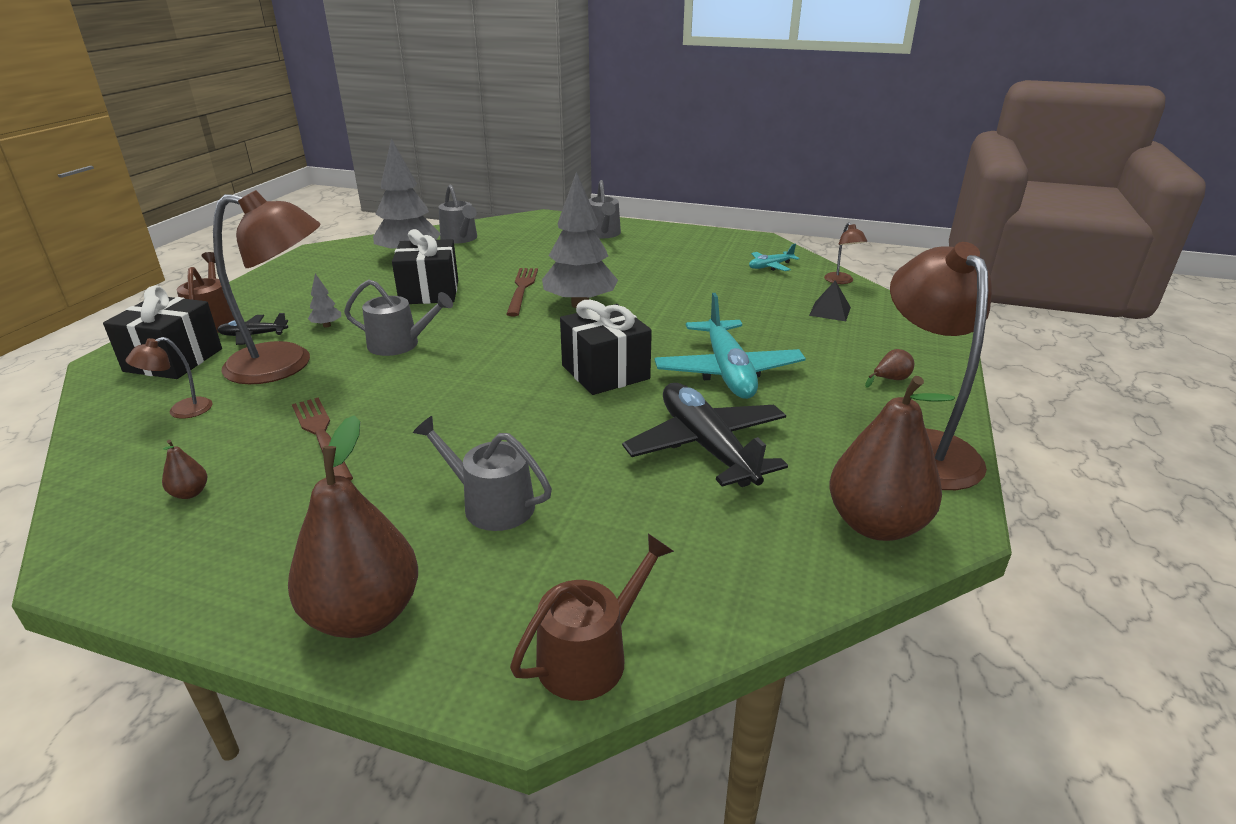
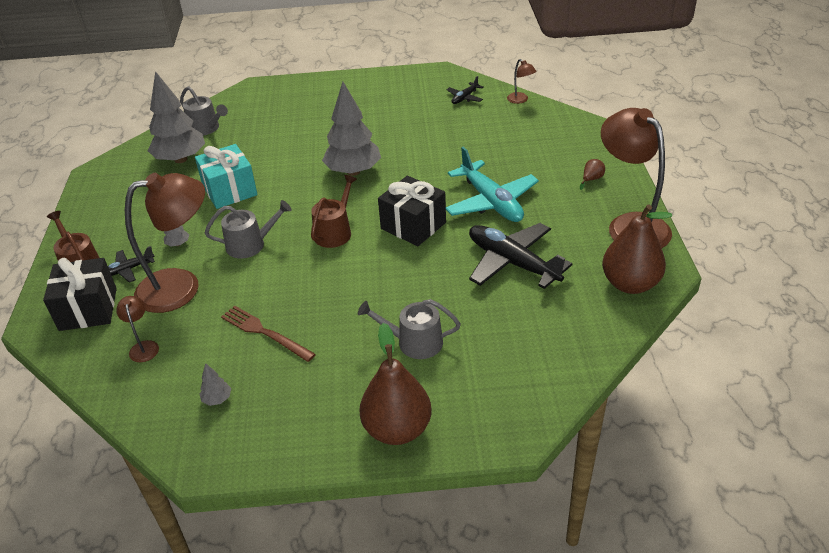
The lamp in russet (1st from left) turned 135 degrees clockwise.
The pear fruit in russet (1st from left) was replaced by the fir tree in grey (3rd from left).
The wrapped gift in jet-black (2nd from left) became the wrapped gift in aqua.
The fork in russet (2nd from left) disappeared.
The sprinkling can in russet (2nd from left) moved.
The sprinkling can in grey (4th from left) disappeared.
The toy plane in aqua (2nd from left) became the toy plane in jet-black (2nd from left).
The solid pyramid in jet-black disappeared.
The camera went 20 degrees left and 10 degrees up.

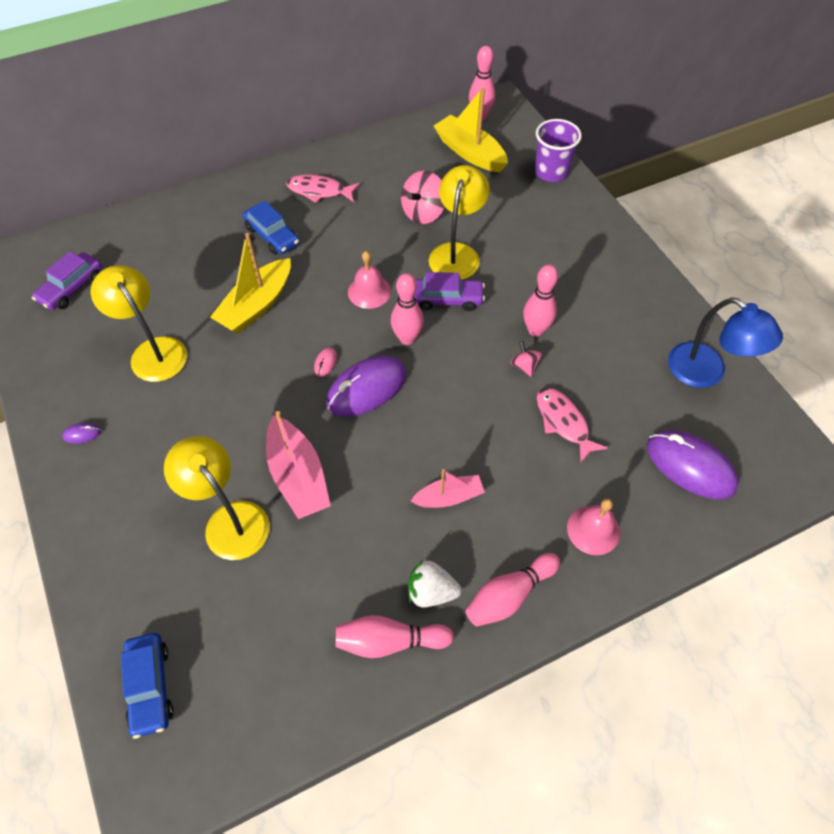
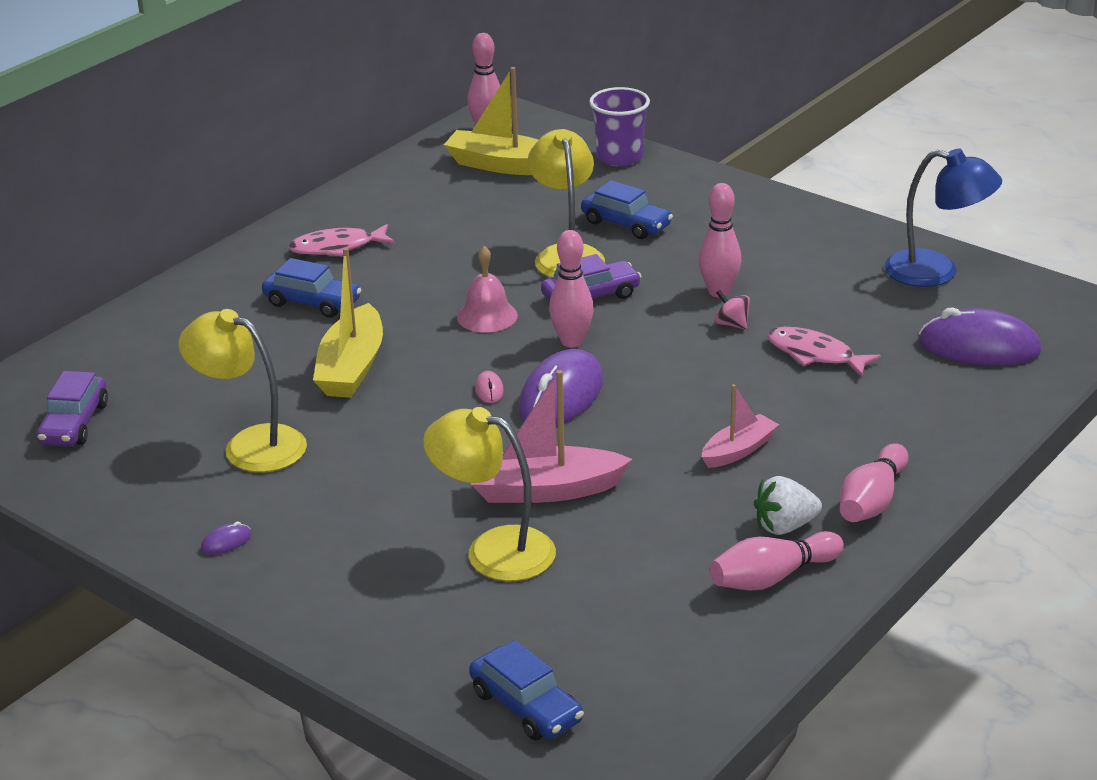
The sailboat in pink (1st from left) turned 135 degrees clockwise.
The toy top in pink (1st from left) disappeared.
The bell in pink (2nd from left) disappeared.
The car in royal blue (3rd from left) appeared.
The camera went 25 degrees left and 25 degrees down.

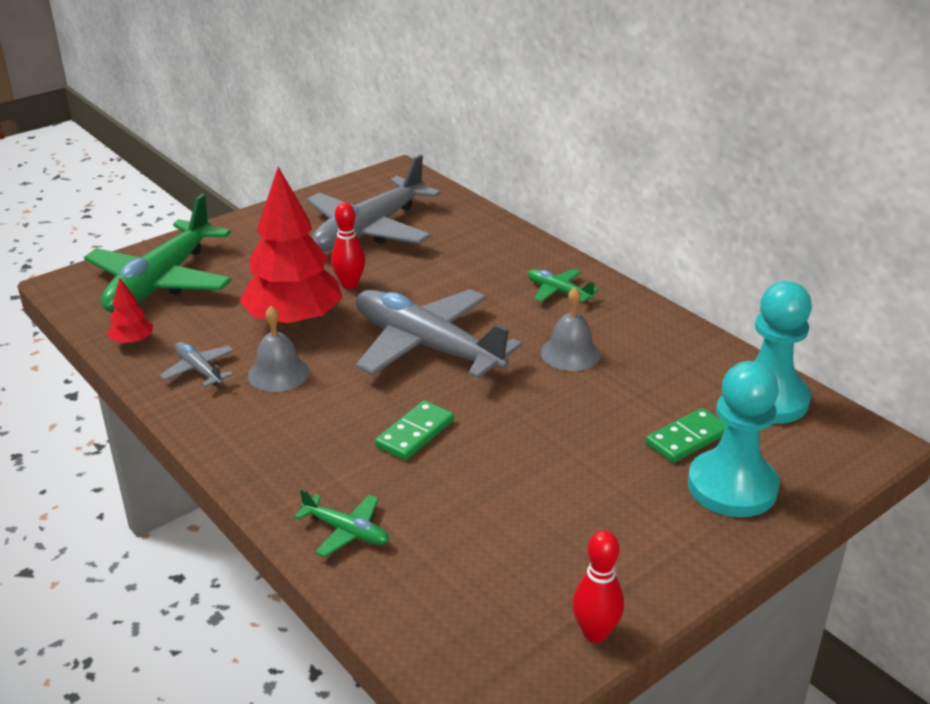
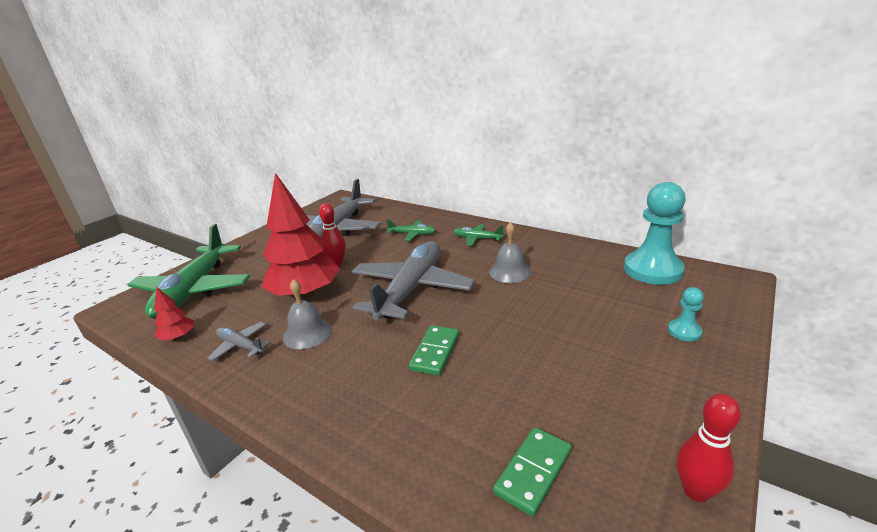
The toy plane in leaf-green (2nd from left) moved.
The toy plane in grey (3rd from left) turned 90 degrees clockwise.
The domino in leaf-green (2nd from left) moved.
The pawn in aqua (1st from left in the first image) changed to 0.46 times the size.
The camera went 15 degrees left and 5 degrees down.

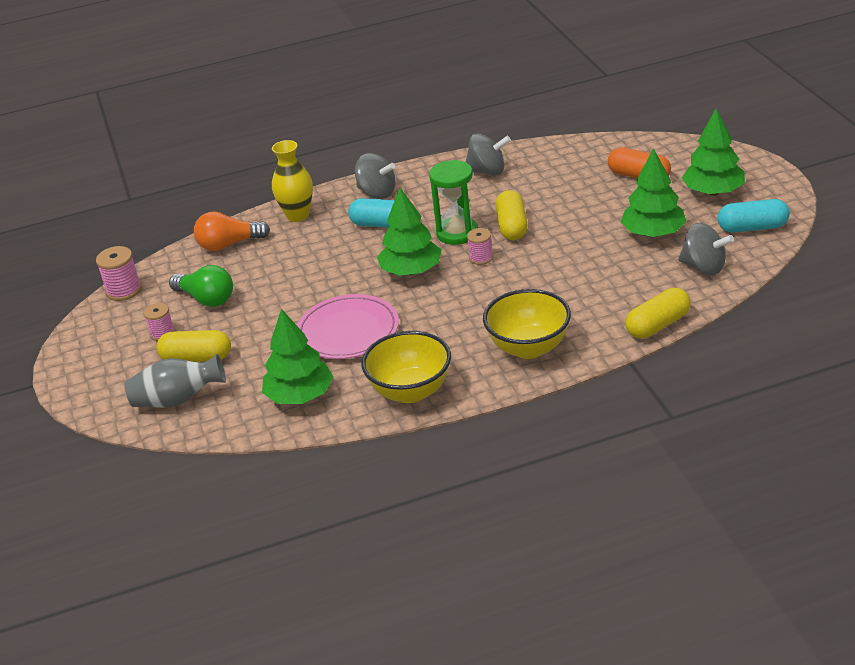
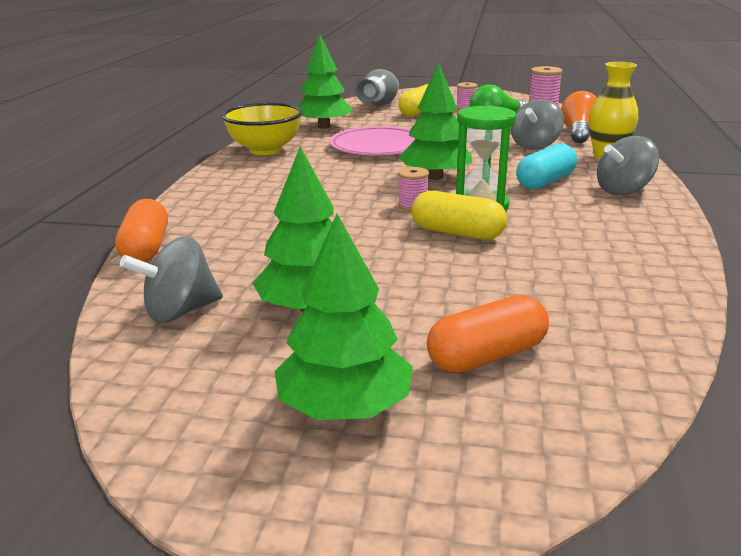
The toy top in grey (2nd from left) moved.
The serving bowl in yellow (2nd from left) disappeared.
The capsule in yellow (3rd from left) became the capsule in orange (1st from left).
The capsule in aqua (2nd from left) disappeared.
The camera went 115 degrees right and 10 degrees down.

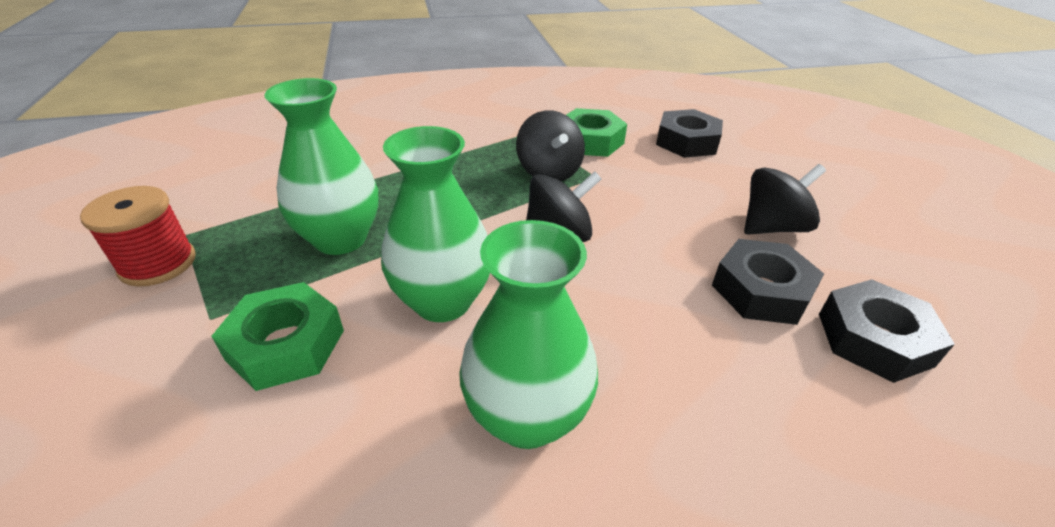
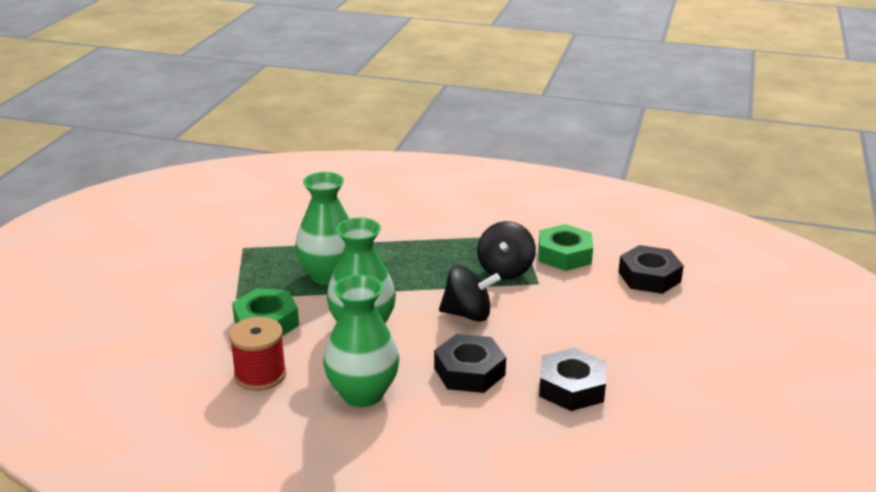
The spool in red moved.
The toy top in jet-black (3rd from left) disappeared.
The hexagon nut in jet-black (3rd from left in the first image) moved.
The camera went 30 degrees right and 10 degrees down.

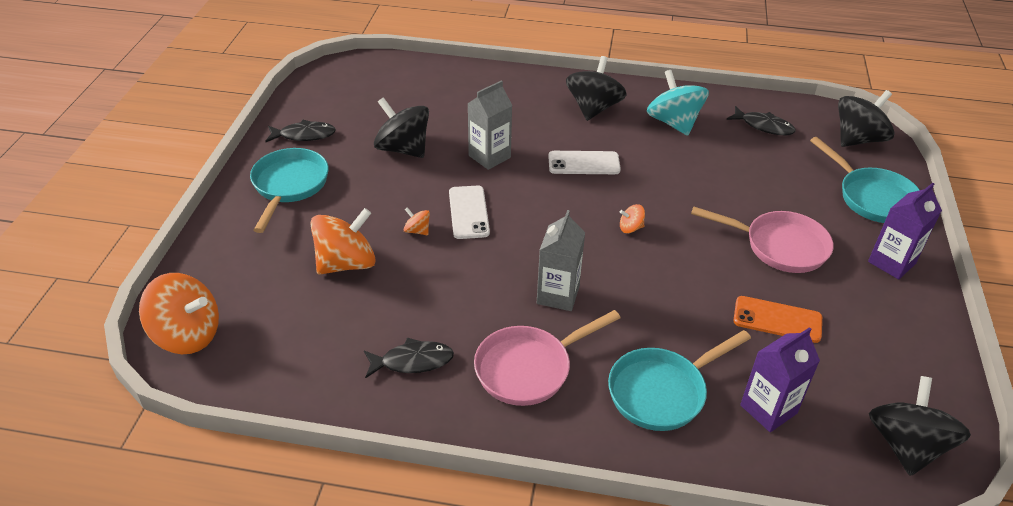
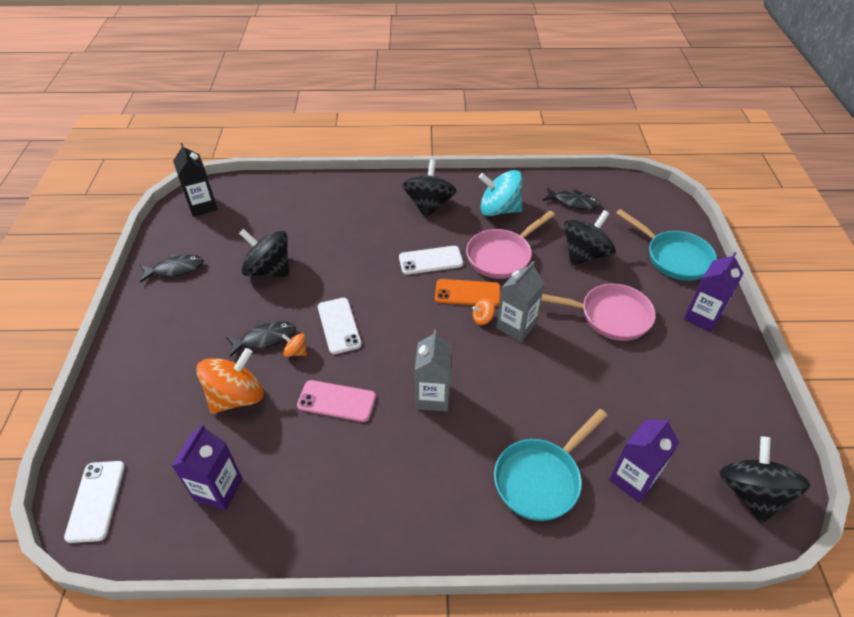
The toy top in orange (1st from left) was replaced by the smartphone in white (1st from left).
The skillet in aqua (1st from left) disappeared.
The toy fish in jet-black (2nd from left) moved.
The milk carton in grey (1st from left in the first image) moved.
The skillet in pink (1st from left) moved.
The toy top in aqua turned 45 degrees counterclockwise.
The smartphone in orange moved.
The toy top in jet-black (3rd from left) moved.
The milk carton in purple (1st from left) appeared.
The milk carton in jet-black appeared.
The smartphone in pink appeared.
The camera went 10 degrees left and 5 degrees up.

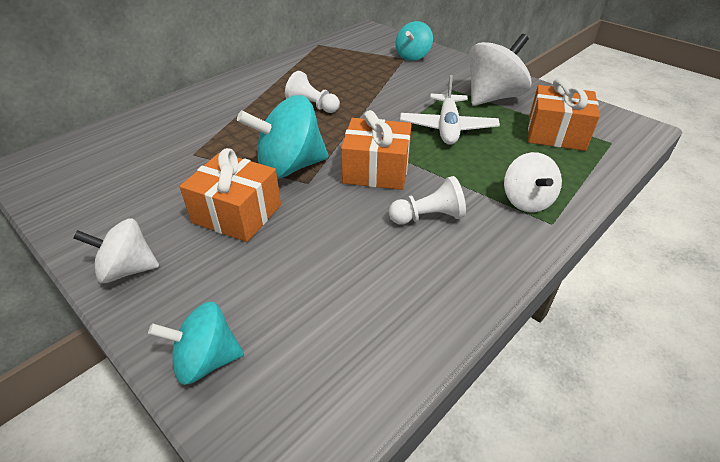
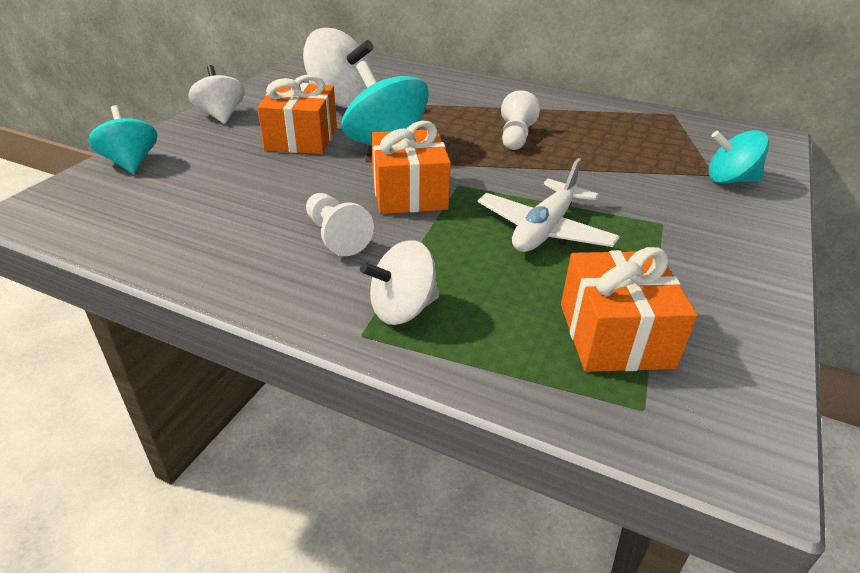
The toy plane in white turned 45 degrees counterclockwise.
The toy top in white (2nd from left) moved.
The camera went 70 degrees right and 5 degrees down.

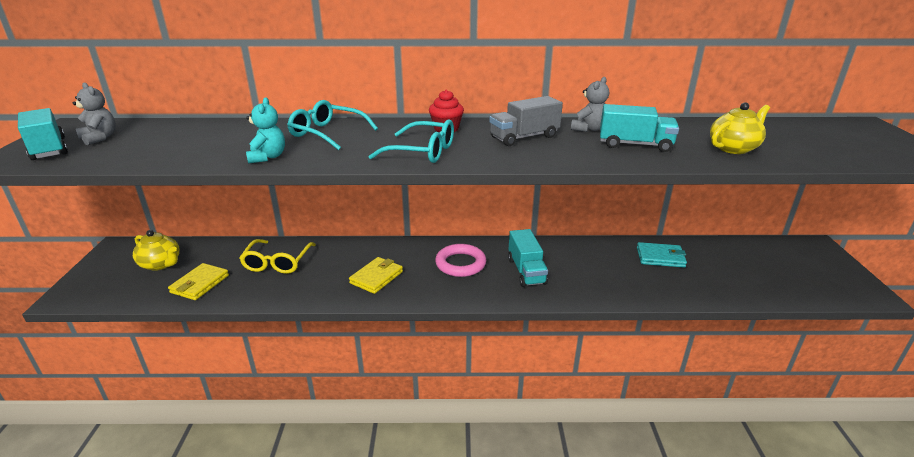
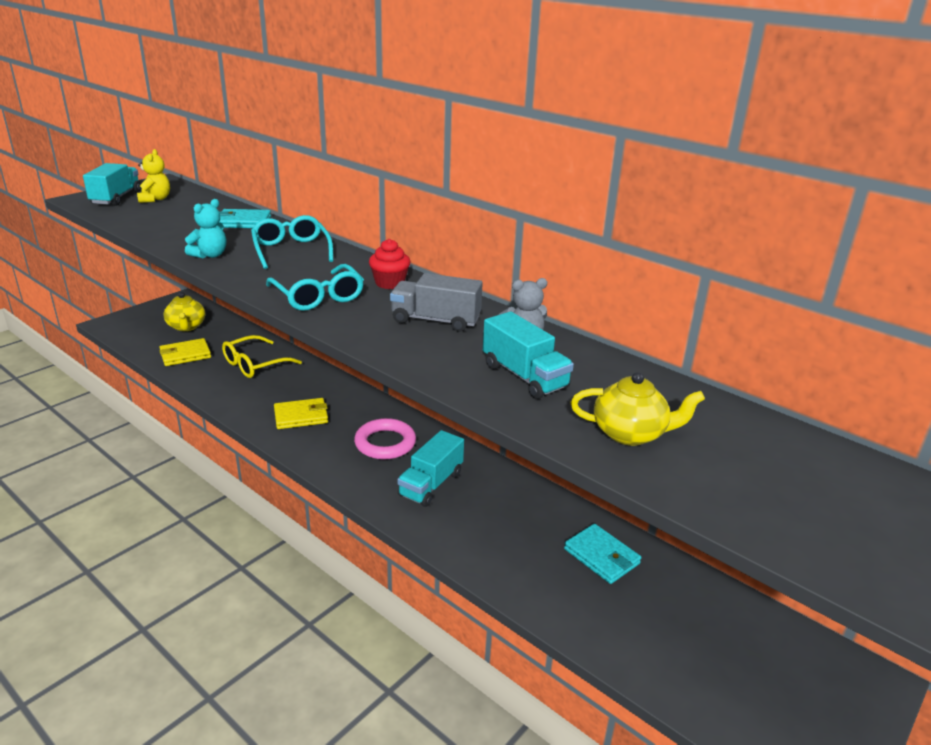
The teddy in grey (1st from left) became the teddy in yellow.
The wallet in aqua (1st from left) appeared.
The camera went 40 degrees right and 0 degrees up.

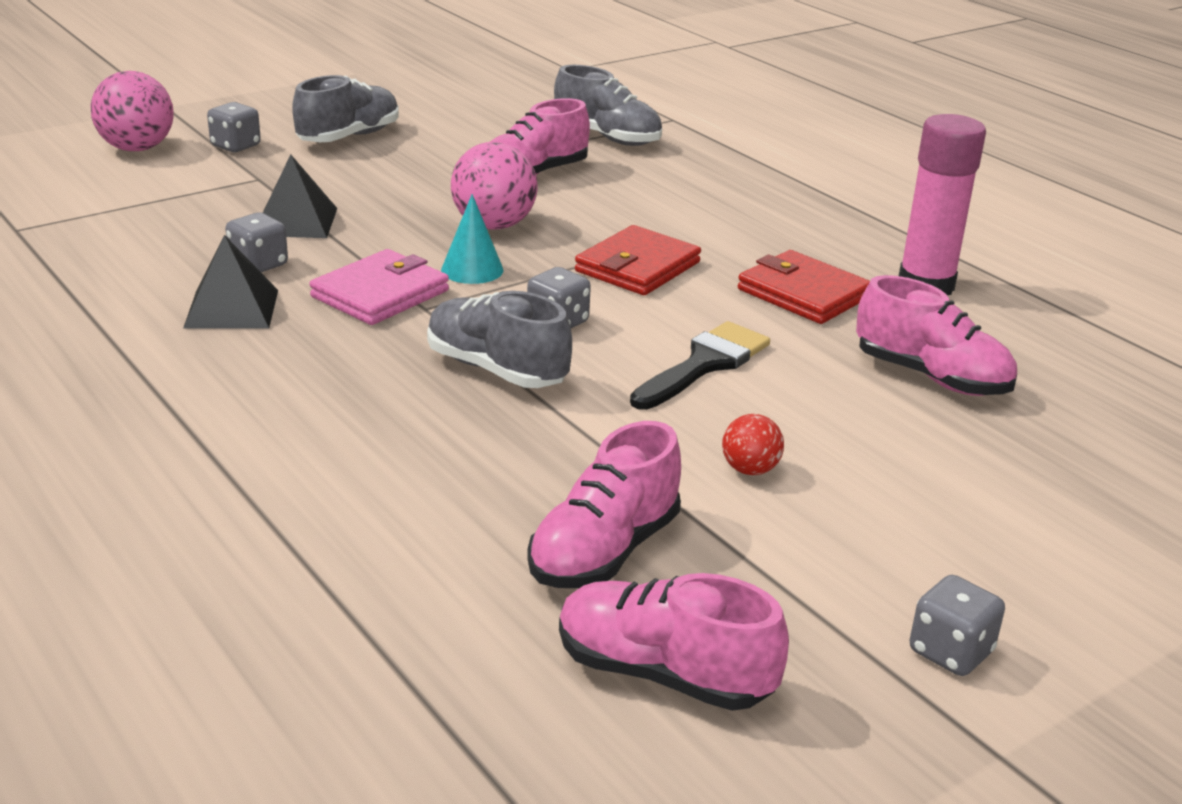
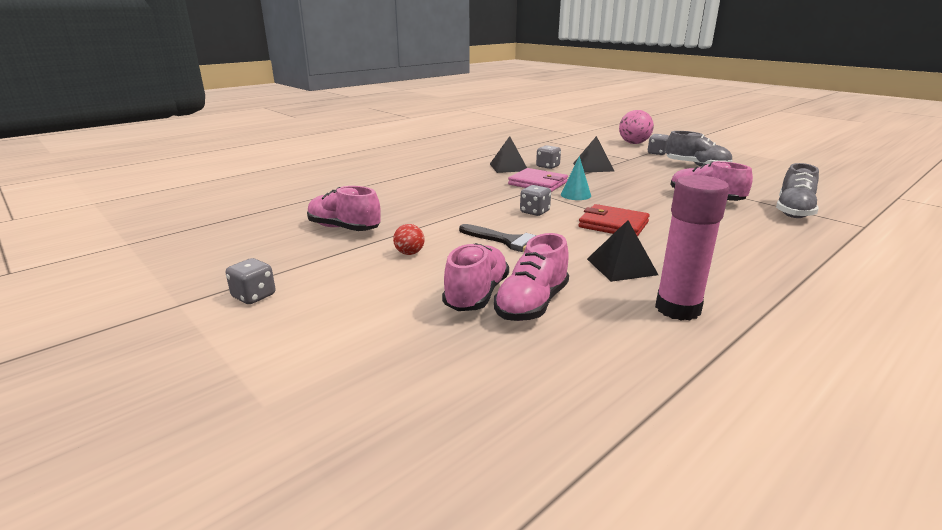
The sneaker in grey (2nd from left) disappeared.
The play ball in pink (2nd from left) disappeared.
The sneaker in pink (3rd from left in the first image) moved.
The wallet in red (2nd from left) was replaced by the solid pyramid in jet-black (3rd from left).
The camera went 85 degrees right and 5 degrees down.

